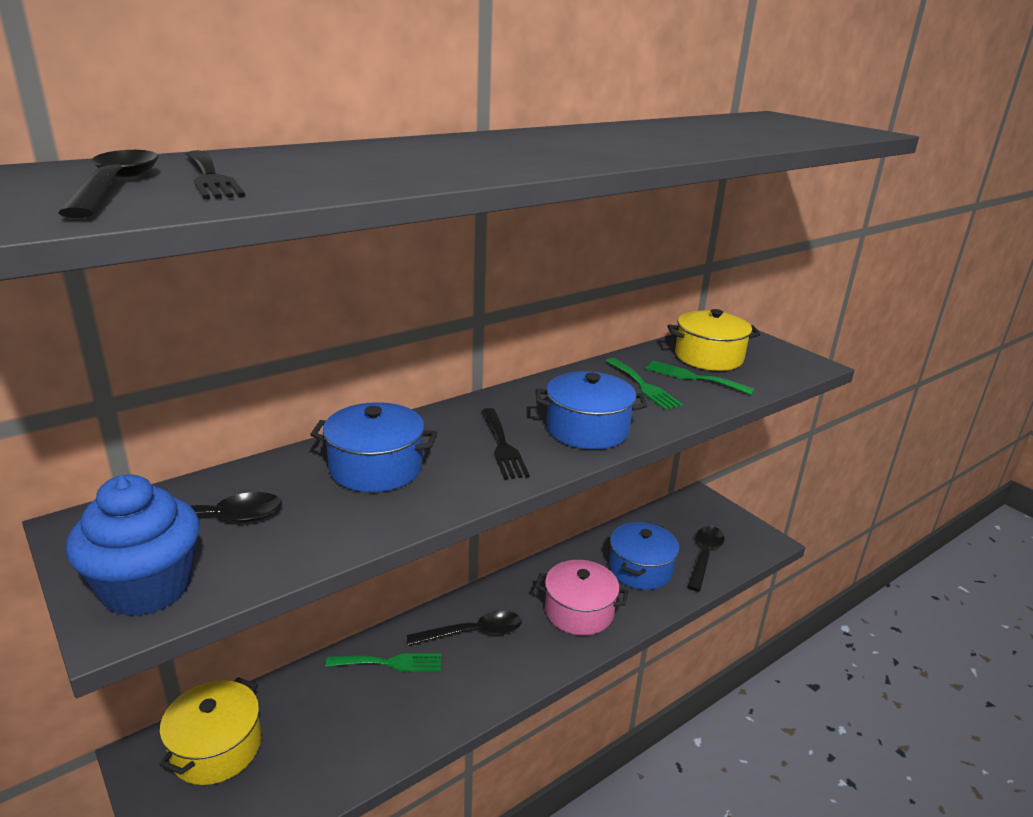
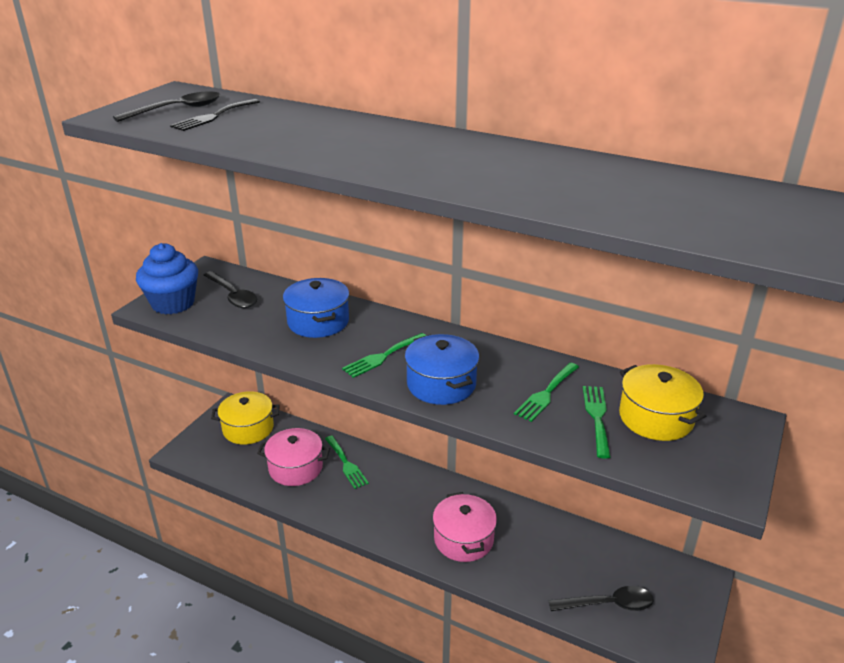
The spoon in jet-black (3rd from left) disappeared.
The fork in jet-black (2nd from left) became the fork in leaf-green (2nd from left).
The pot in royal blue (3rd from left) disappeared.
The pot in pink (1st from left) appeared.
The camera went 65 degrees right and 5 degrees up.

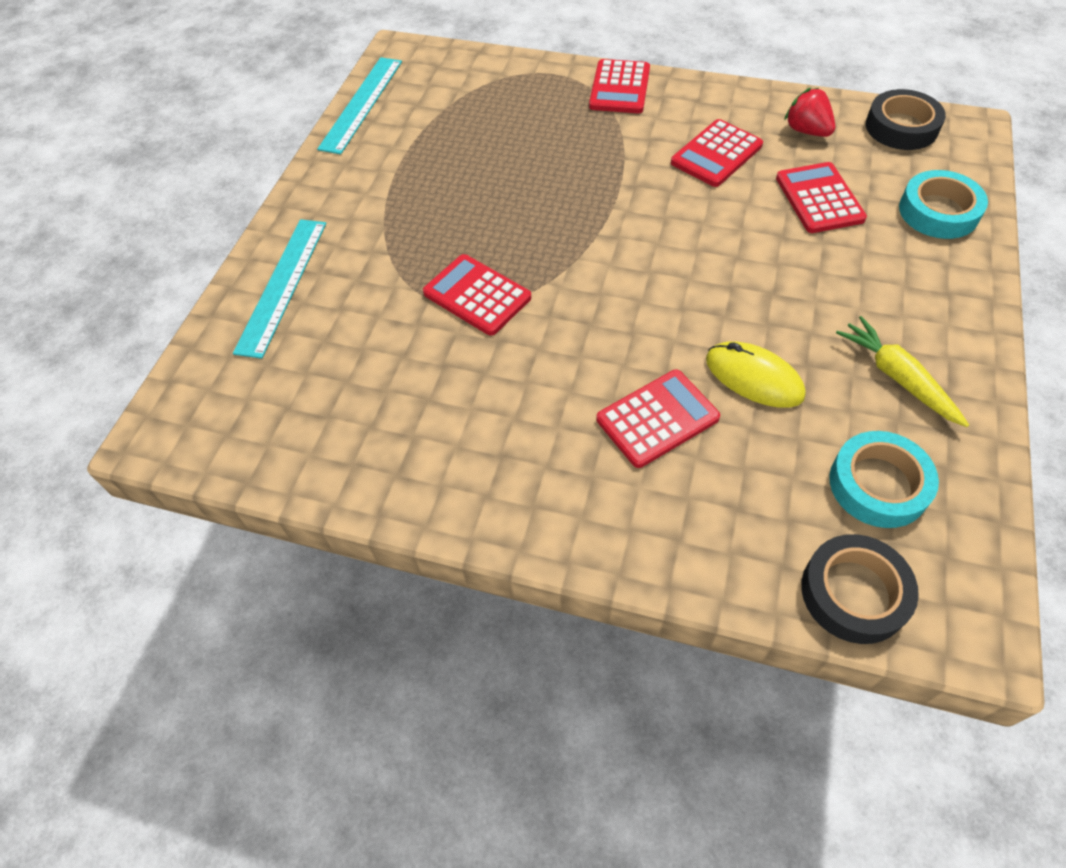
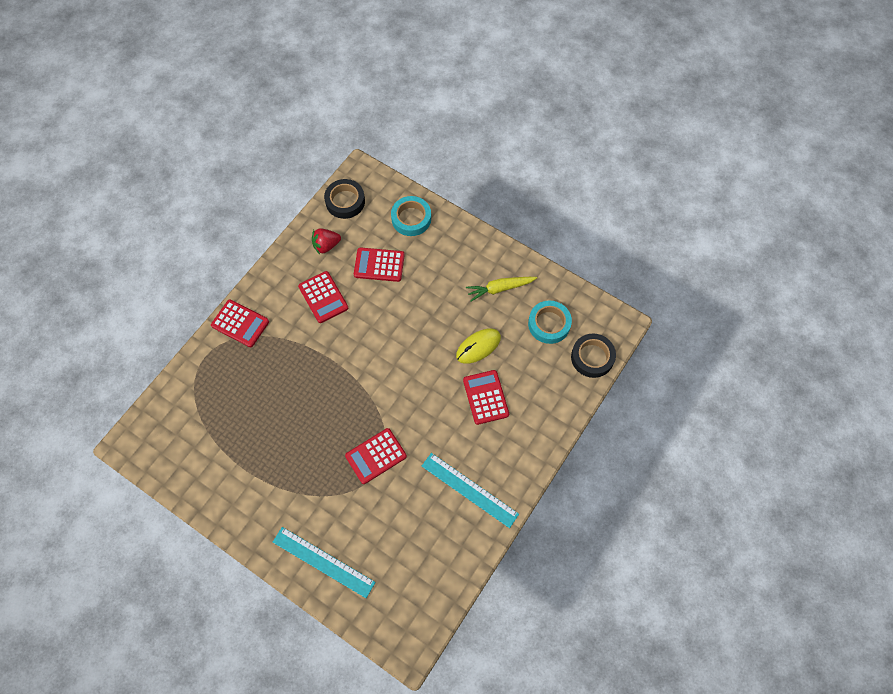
The measuring stick in aqua (2nd from left) moved.
The camera went 75 degrees left and 10 degrees up.

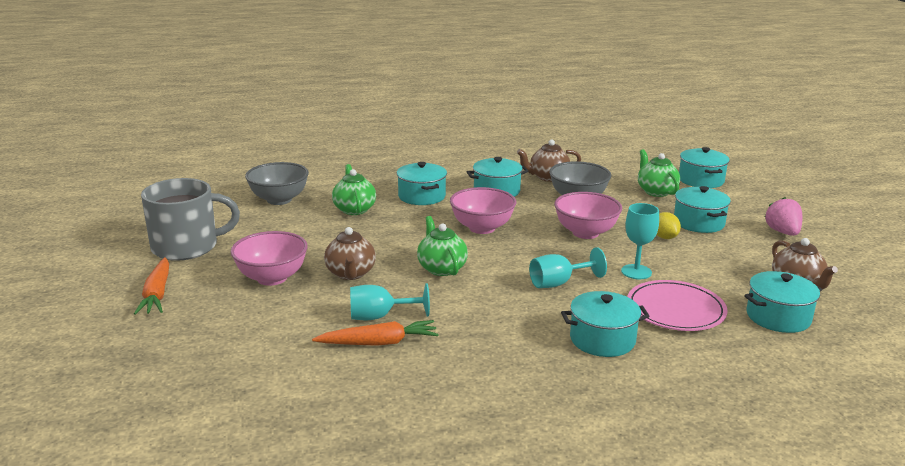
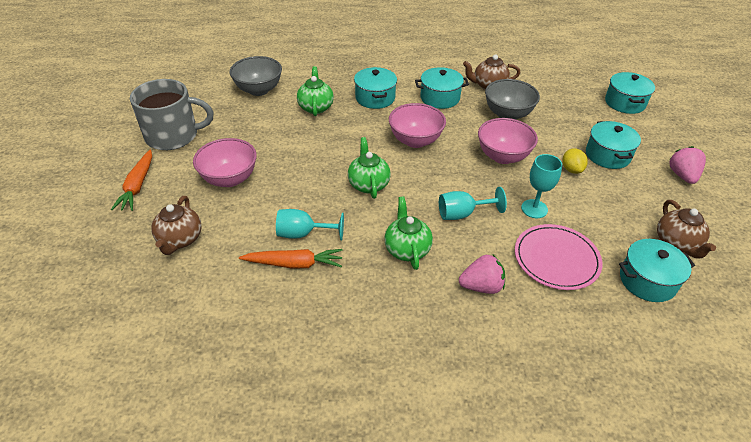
The china teapot in russet (1st from left) moved.
The pot in aqua (3rd from left) was replaced by the strawberry in pink (1st from left).
The china teapot in leaf-green (3rd from left) moved.
The camera went 10 degrees right and 20 degrees up.

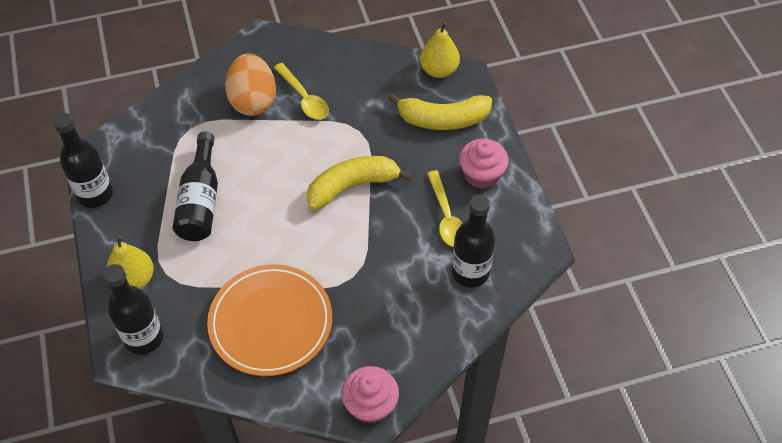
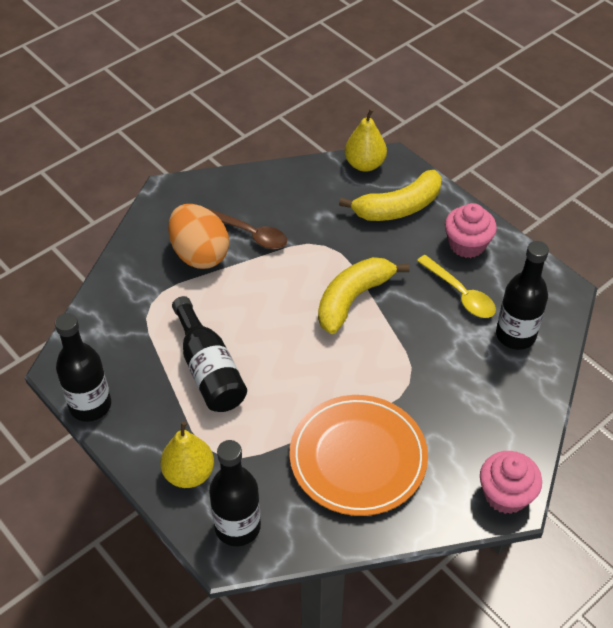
The spoon in yellow (1st from left) became the spoon in russet.
The camera went 25 degrees left and 5 degrees down.

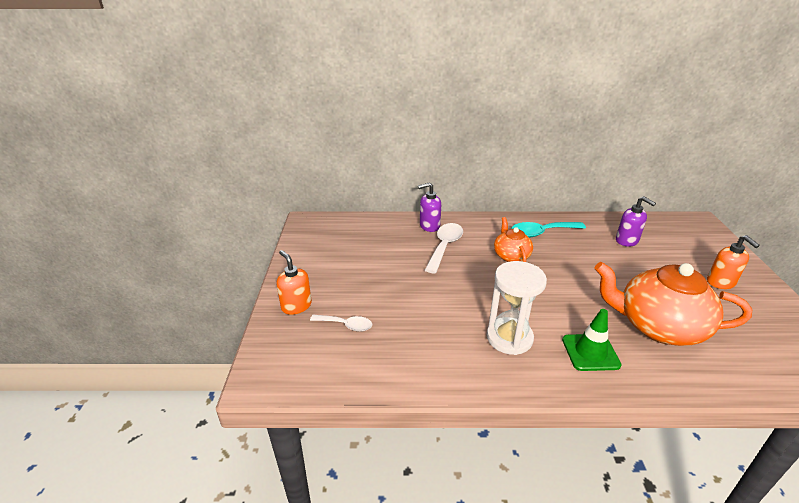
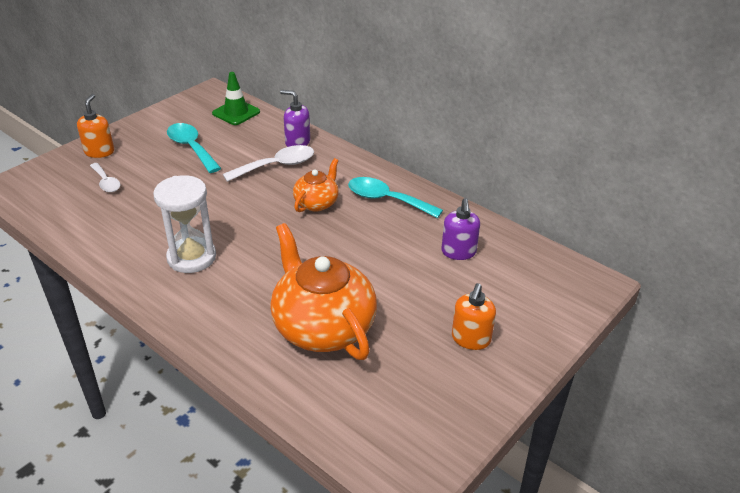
The safety cone in leaf-green moved.
The spoon in aqua (1st from left) appeared.
The camera went 40 degrees right and 5 degrees up.

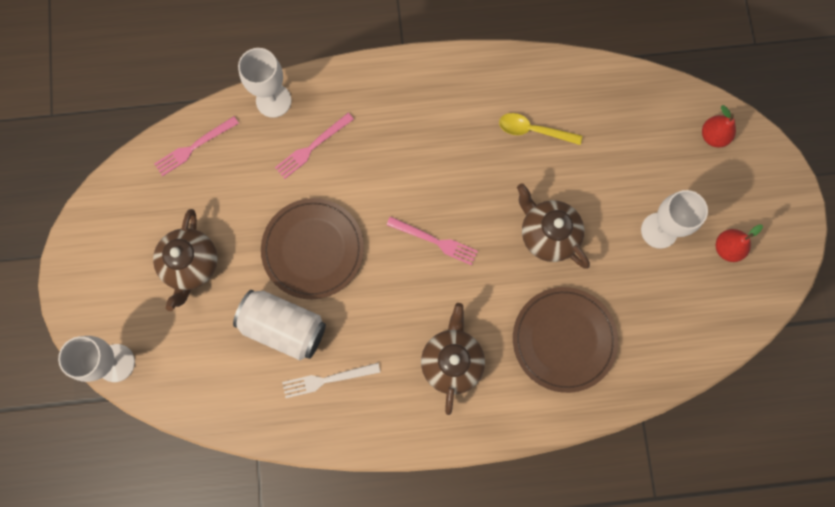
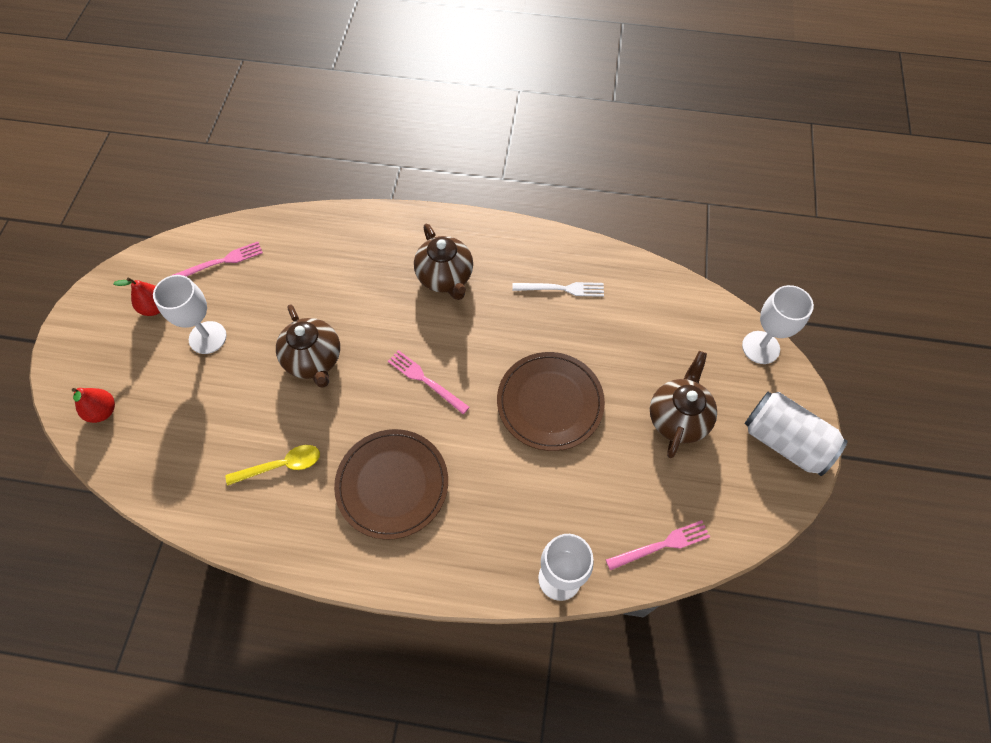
The tin in white moved.
The fork in pink (2nd from left in the first image) moved.
The china teapot in russet (2nd from left) turned 45 degrees counterclockwise.
The spoon in yellow turned 45 degrees counterclockwise.
The flat dish in russet (2nd from left in the first image) moved.
The camera went 165 degrees left and 15 degrees down.

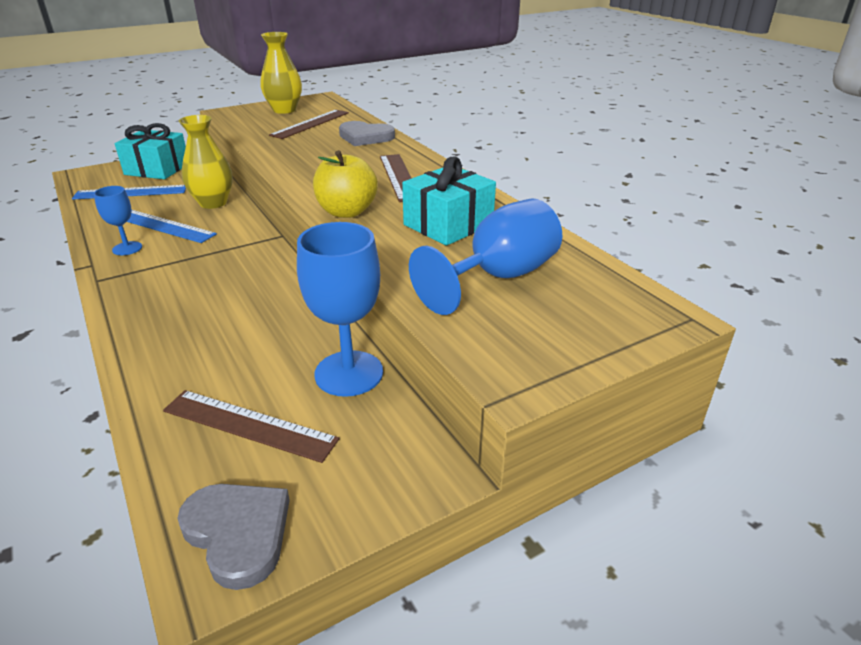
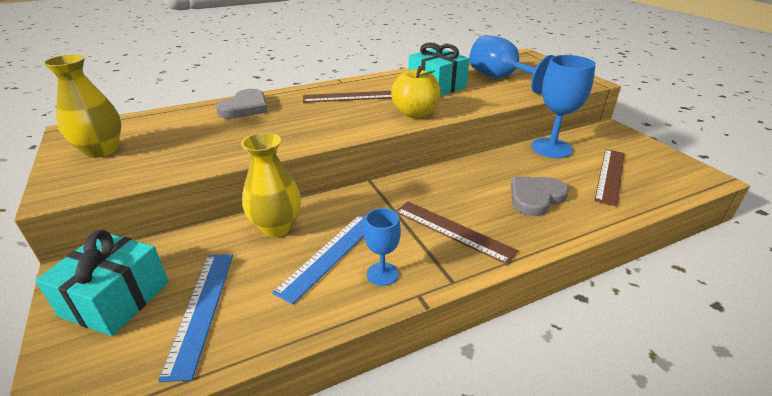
The love heart in grey (1st from left in the first image) moved.
The measuring stick in russet (2nd from left) moved.
The camera went 85 degrees left and 0 degrees up.

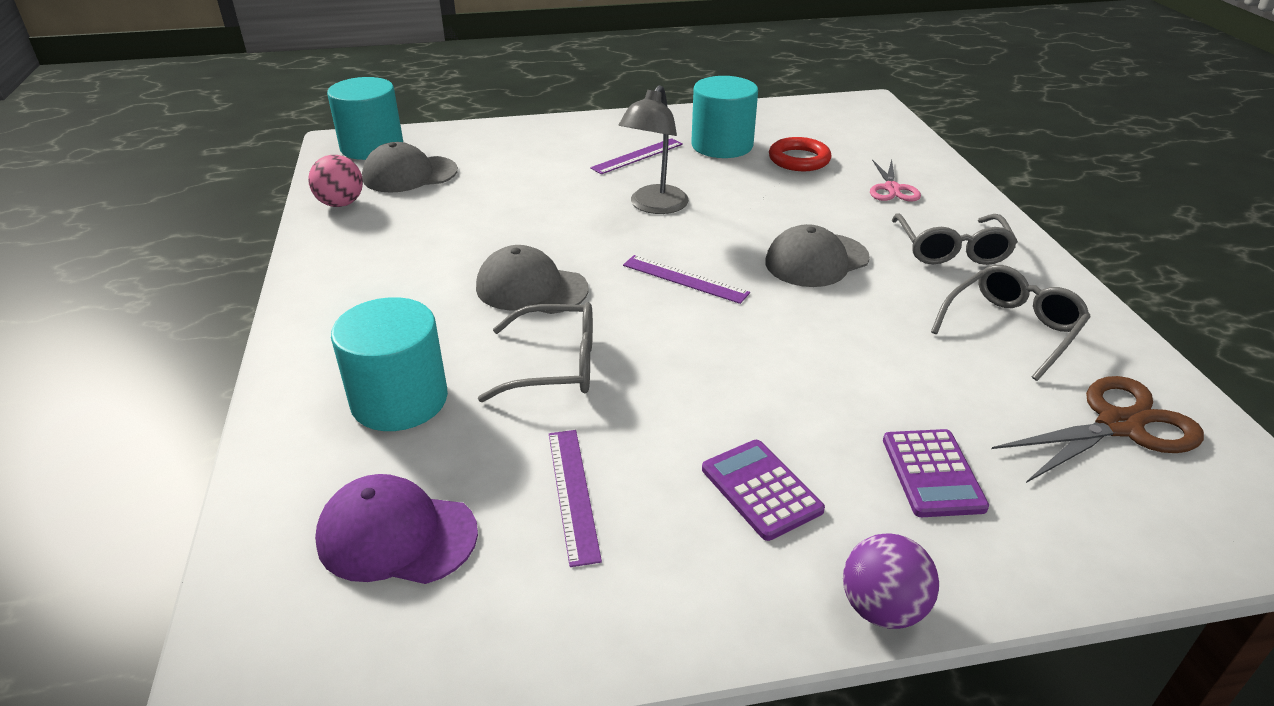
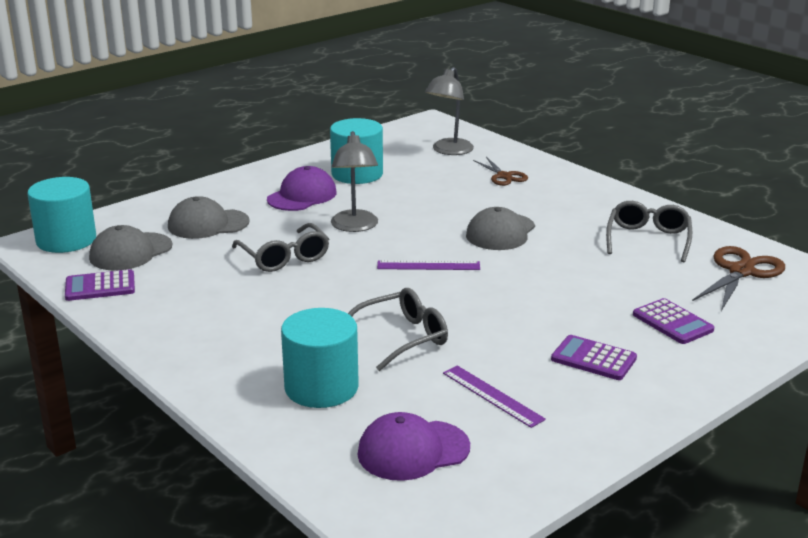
The play ball in pink was replaced by the adding machine in purple (1st from left).
The baseball cap in grey (2nd from left) moved.
The measuring stick in purple (2nd from left) was replaced by the baseball cap in purple (1st from left).
The ring in red disappeared.
The play ball in purple disappeared.
The shears in pink became the shears in russet (1st from left).
The spectacles in grey (2nd from left in the first image) moved.
The lamp in grey (2nd from left) appeared.
The camera went 30 degrees left and 10 degrees down.

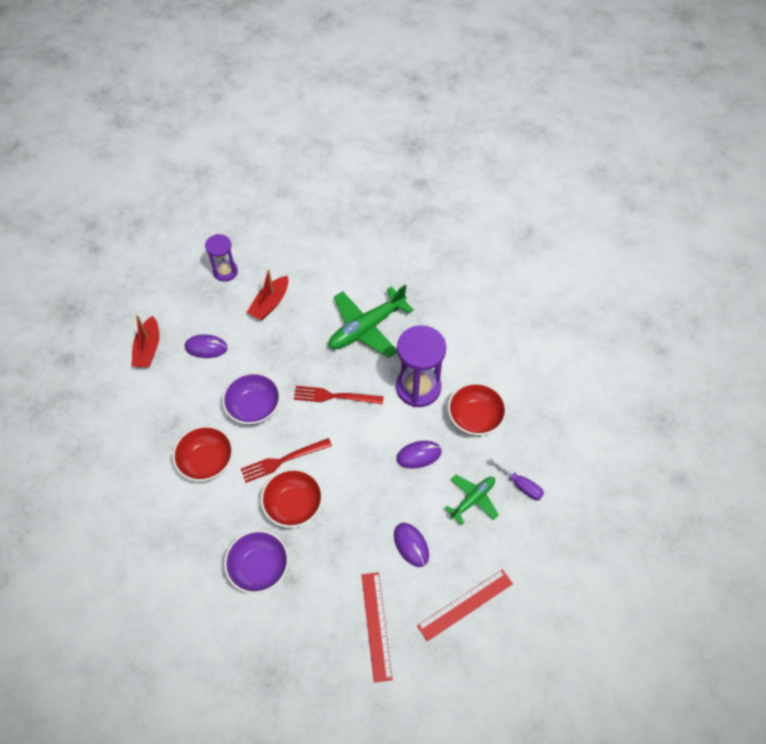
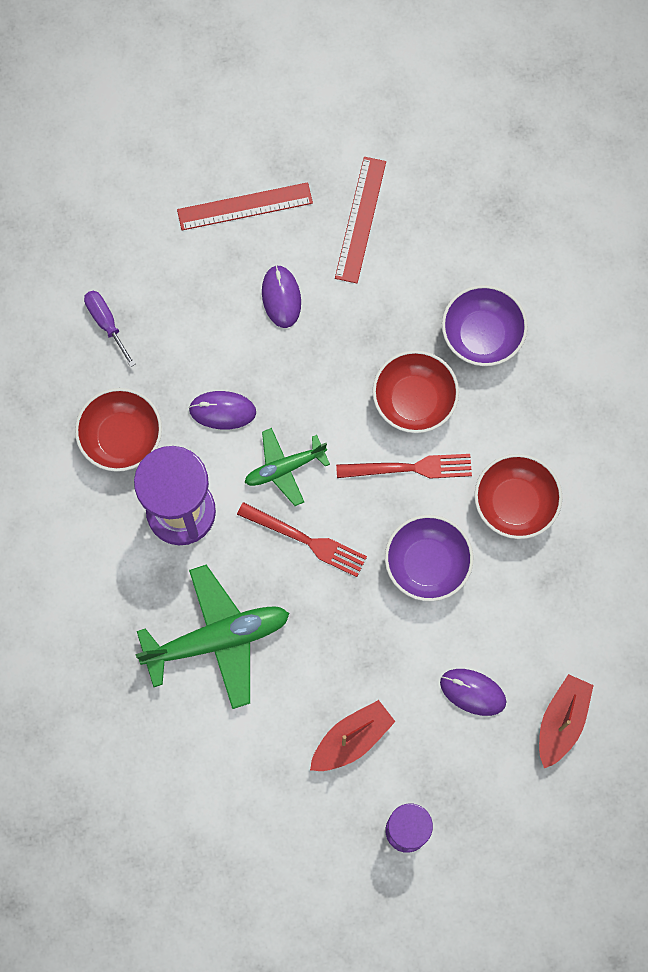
The toy plane in leaf-green (2nd from left) moved.
The camera went 160 degrees left and 15 degrees up.

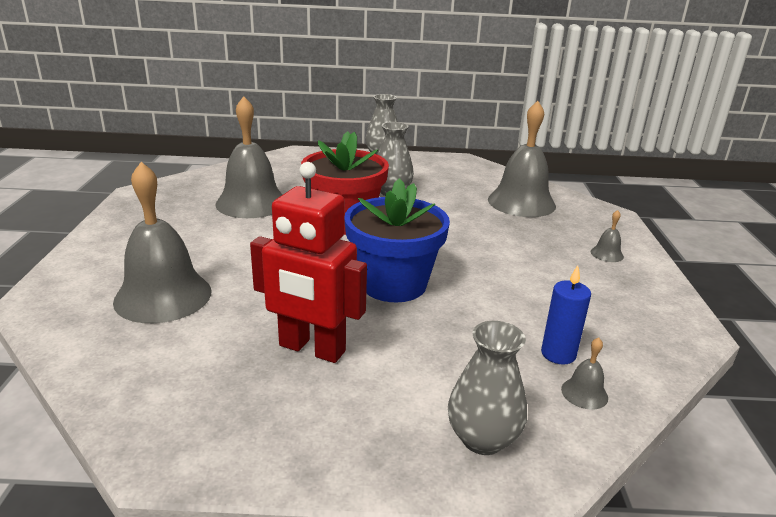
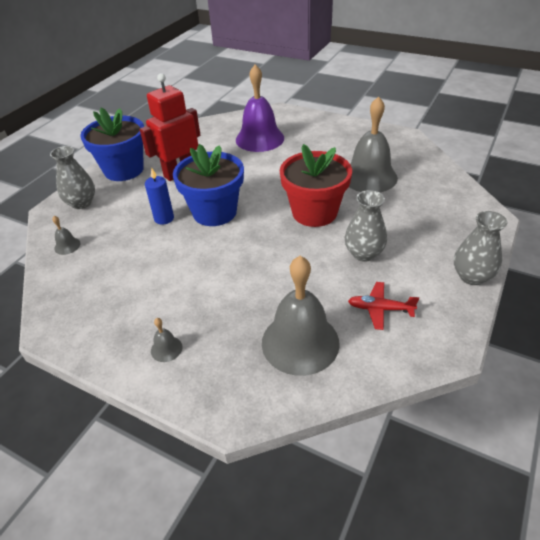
The bell in grey (1st from left) became the bell in purple.
The pillar candle in royal blue moved.
The flower pot in royal blue (1st from left) appeared.
The toy plane in red appeared.
The camera went 120 degrees right and 15 degrees up.

